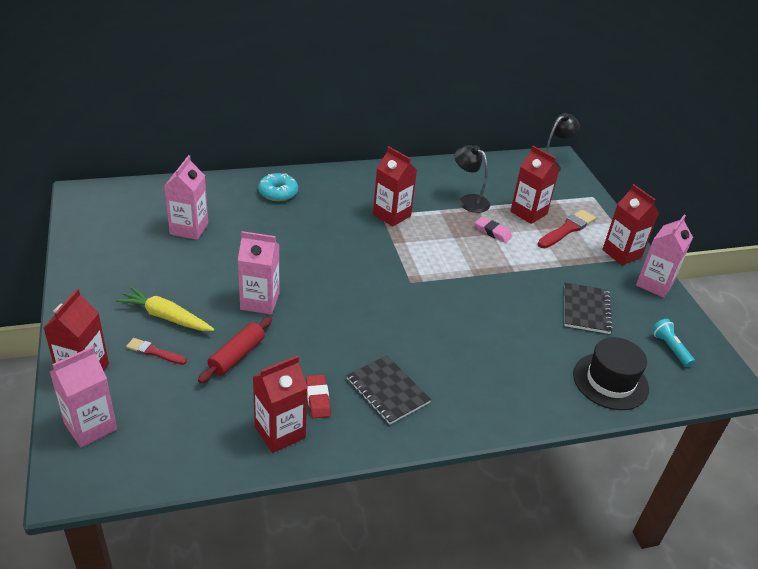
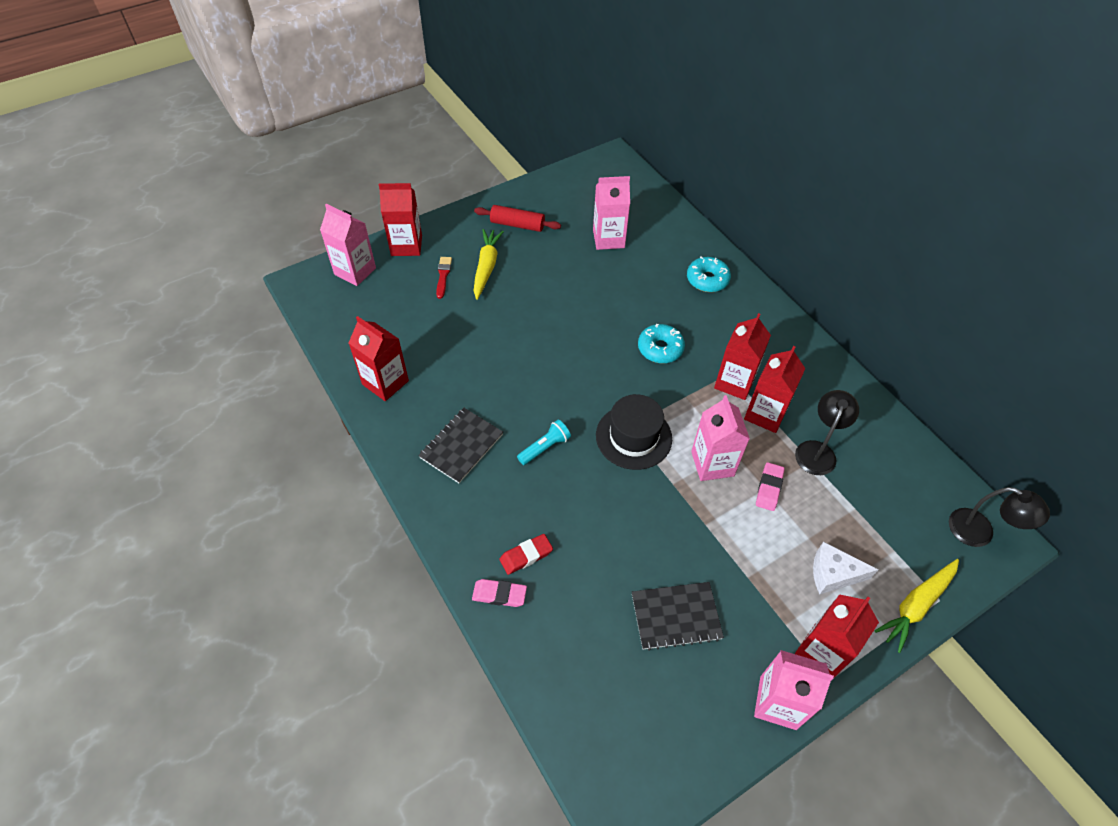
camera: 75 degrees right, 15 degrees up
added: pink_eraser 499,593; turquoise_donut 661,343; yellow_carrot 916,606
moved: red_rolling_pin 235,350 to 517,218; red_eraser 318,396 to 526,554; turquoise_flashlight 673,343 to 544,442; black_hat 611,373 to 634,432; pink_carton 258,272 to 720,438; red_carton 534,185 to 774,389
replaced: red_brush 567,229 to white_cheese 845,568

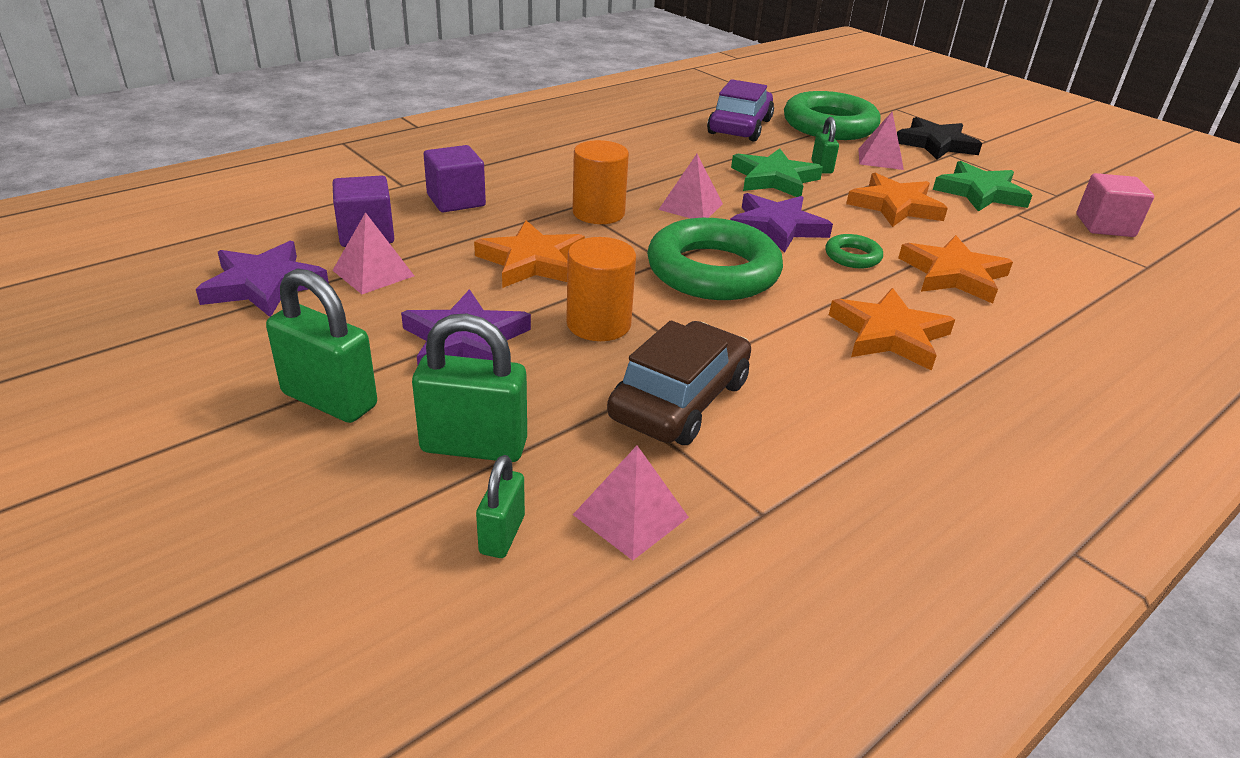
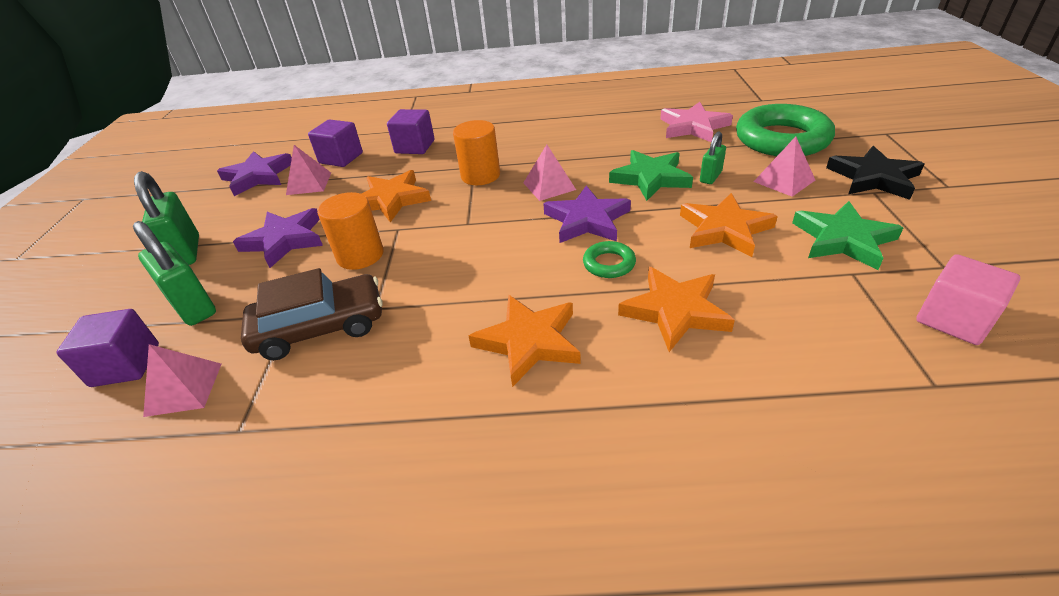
camera: 45 degrees right, 5 degrees up
removed: green_ring 715,259
replaced: green_padlock 500,506 to purple_cube 107,348; purple_car 740,110 to pink_star 696,122

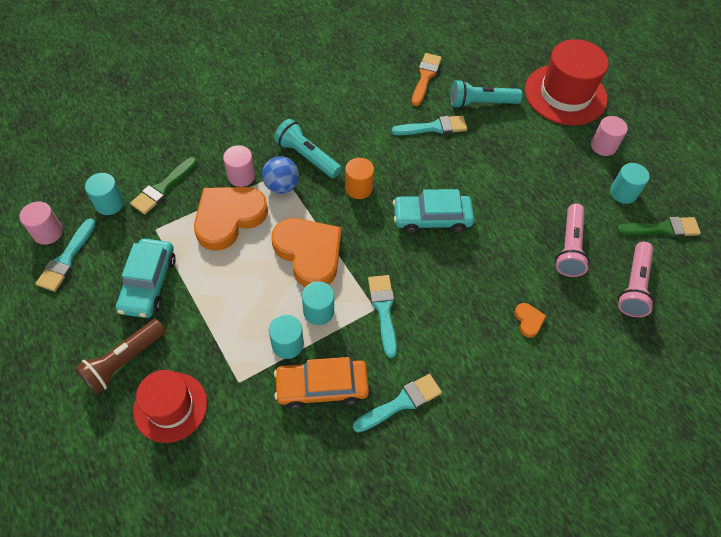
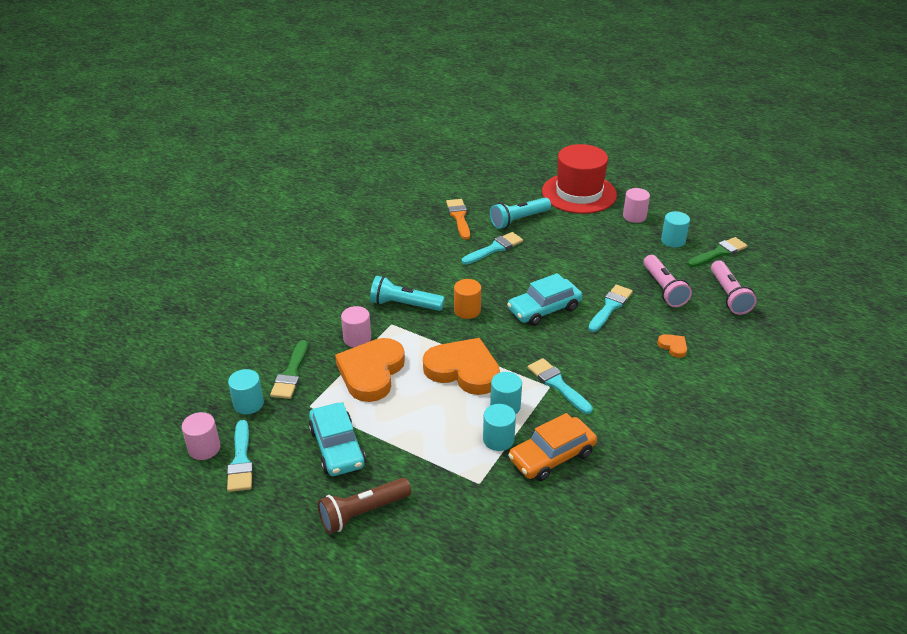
camera: 25 degrees left, 20 degrees down
removed: red_hat 170,406; blue_ball 280,175
moved: turquoise_brush 397,403 to 610,308
turned: brown_flashlight 120,356 = 364,506 45 degrees clockwise

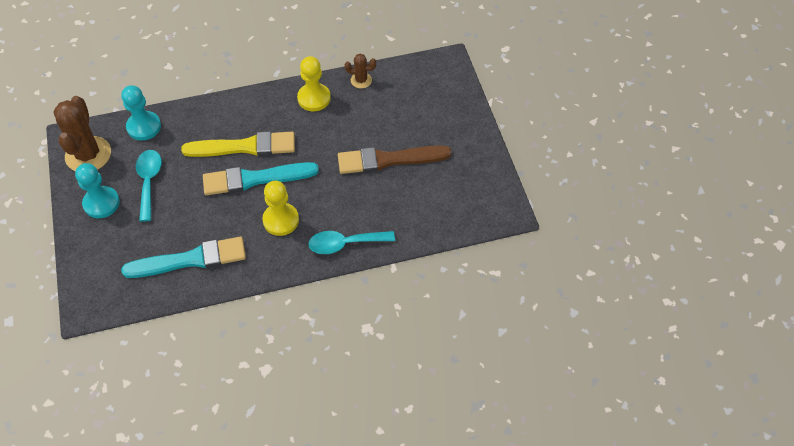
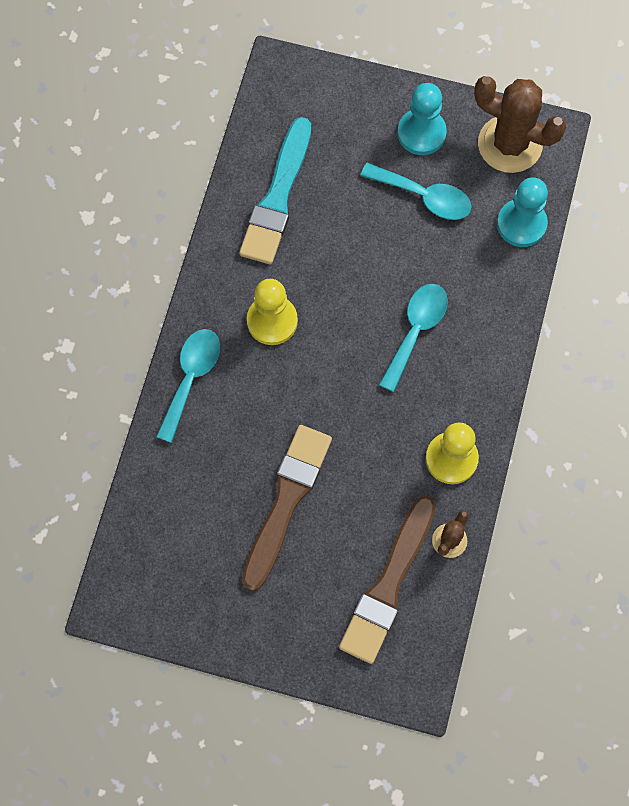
camera: 120 degrees right, 15 degrees up
removed: turquoise_brush 261,178
added: brown_brush 387,580
replaced: yellow_brush 238,144 to turquoise_spoon 413,338

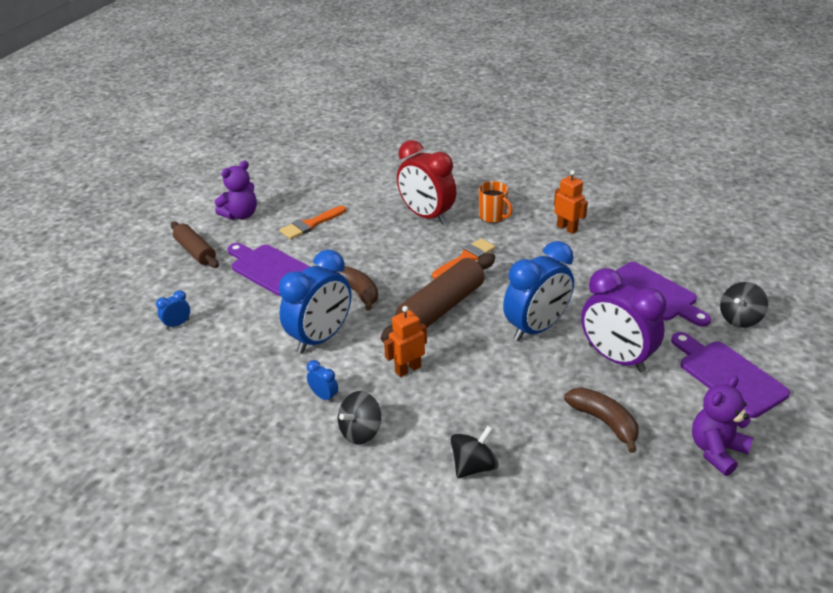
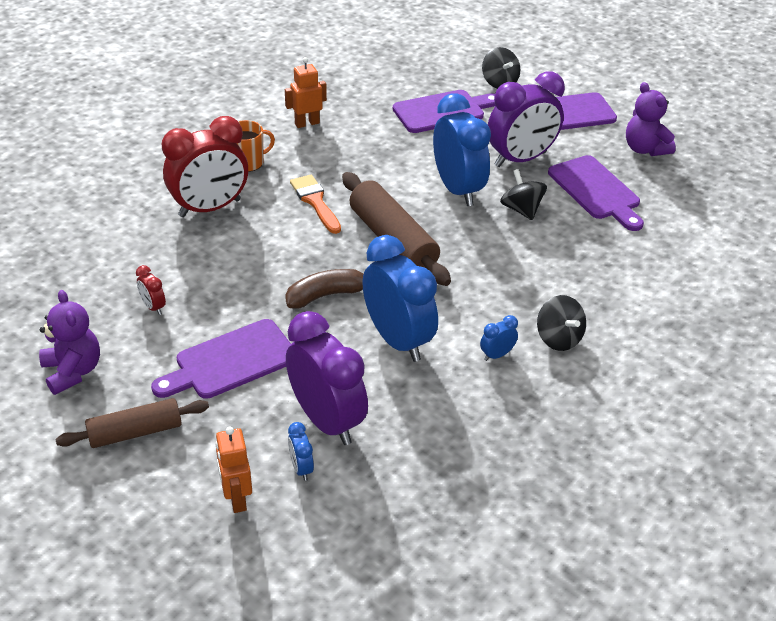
camera: 75 degrees left, 5 degrees up
added: purple_clock 327,378
moved: orange_robot 405,341 to 233,470; black_spinning_top 474,452 to 523,194
replaced: orange_brush 313,223 to red_clock 151,290; brown_banana 601,420 to purple_cutting_board 596,193

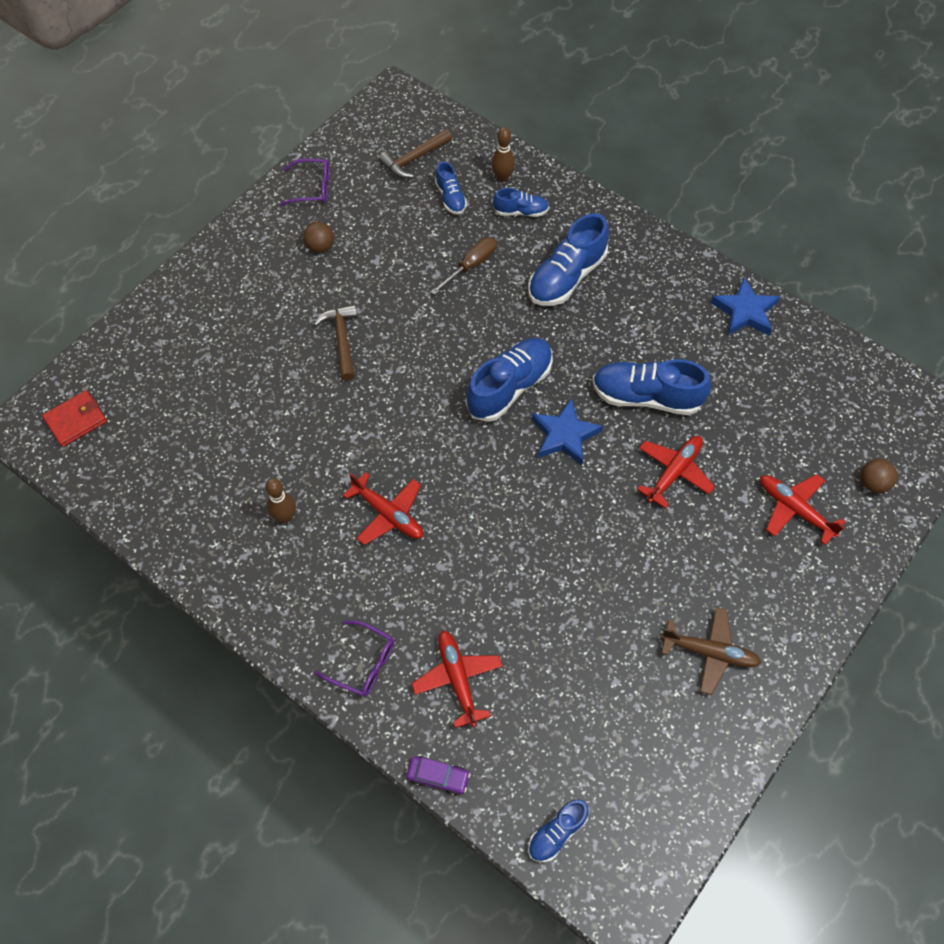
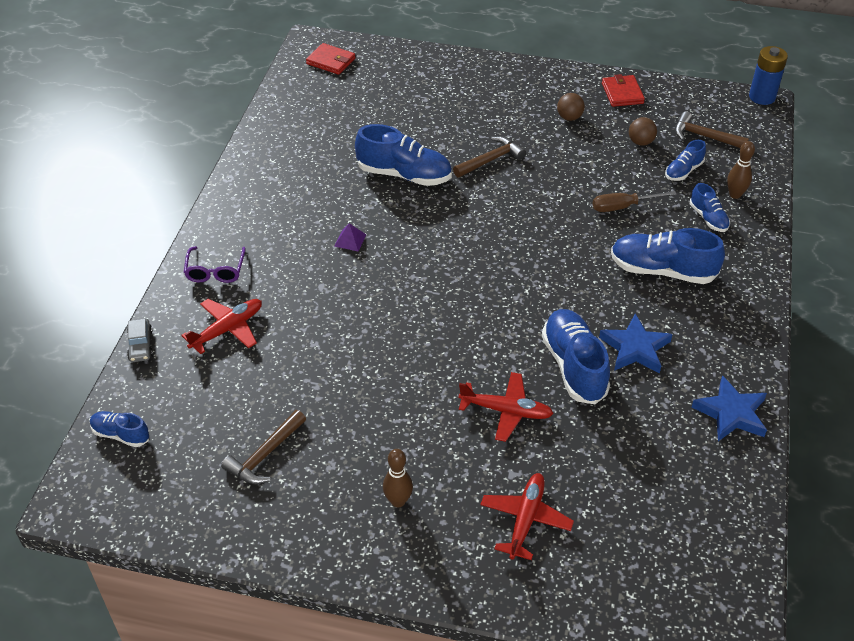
camera: 65 degrees right, 15 degrees down
removed: brown_plane 711,651
added: brown_hammer 263,447; blue_battery 768,75
moved: blue_shoe 509,380 to 403,155; brown_bowling_pin 280,500 to 398,478; blue_star 567,431 to 636,343; brown_ball 879,476 to 643,131
replaced: red_plane 383,508 to purple_pyramid 350,237; purple_glasses 304,182 to red_wallet 623,90
recoloured: purple_car 438,776 to grey_car 140,340
turned: brown_screwdriver 464,266 = 635,201 150 degrees clockwise

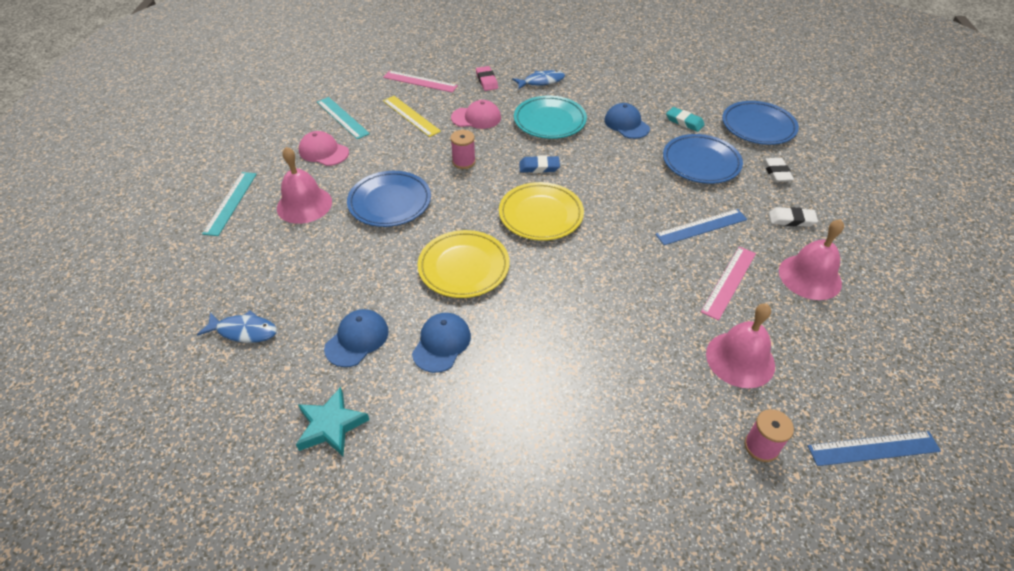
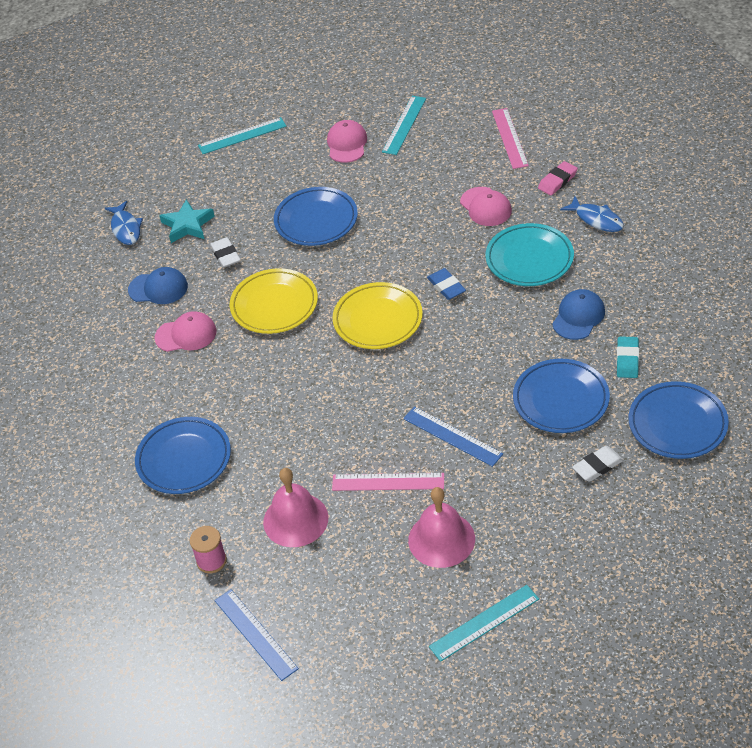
camera: 65 degrees right, 0 degrees up
removed: pink_bell 304,185; yellow_ruler 412,116; pink_spool 463,149
added: blue_plate 183,455; turquoise_ruler 484,623
moved: turquoise_star 332,422 to 187,221; white_eraser 793,217 to 225,252
recoloured: blue_cap 441,343 to pink_cap 186,331

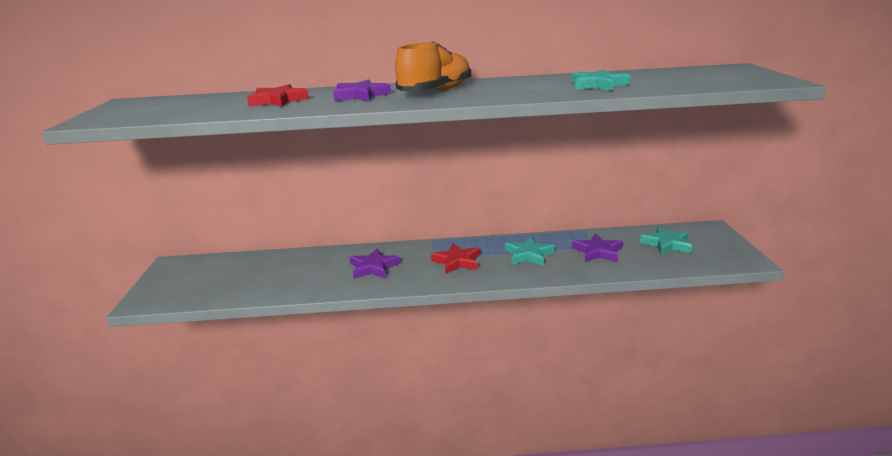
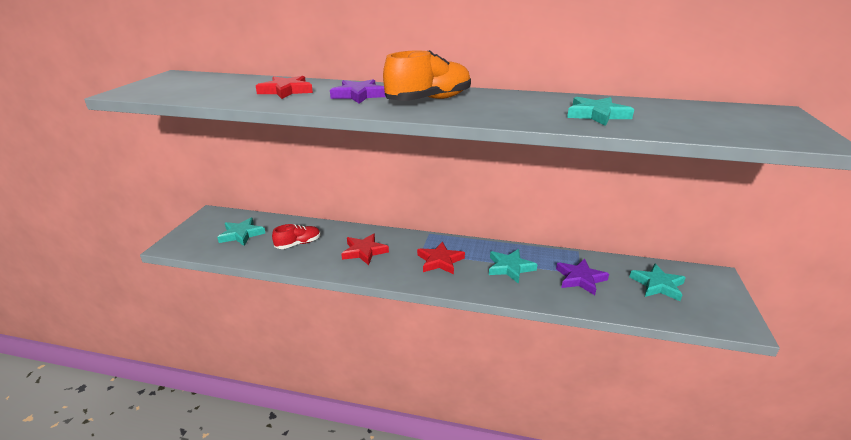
camera: 15 degrees right, 5 degrees up
added: turquoise_star 241,231; red_shoe 296,236
recoloured: purple_star 375,264 to red_star 365,249

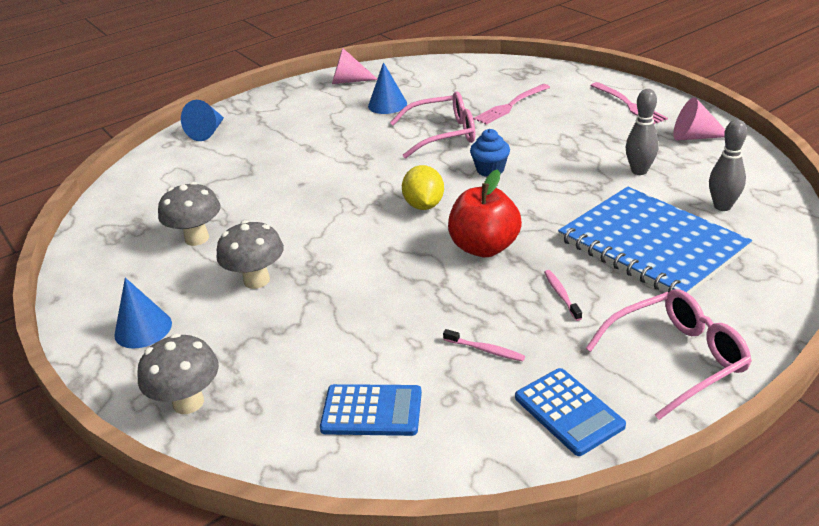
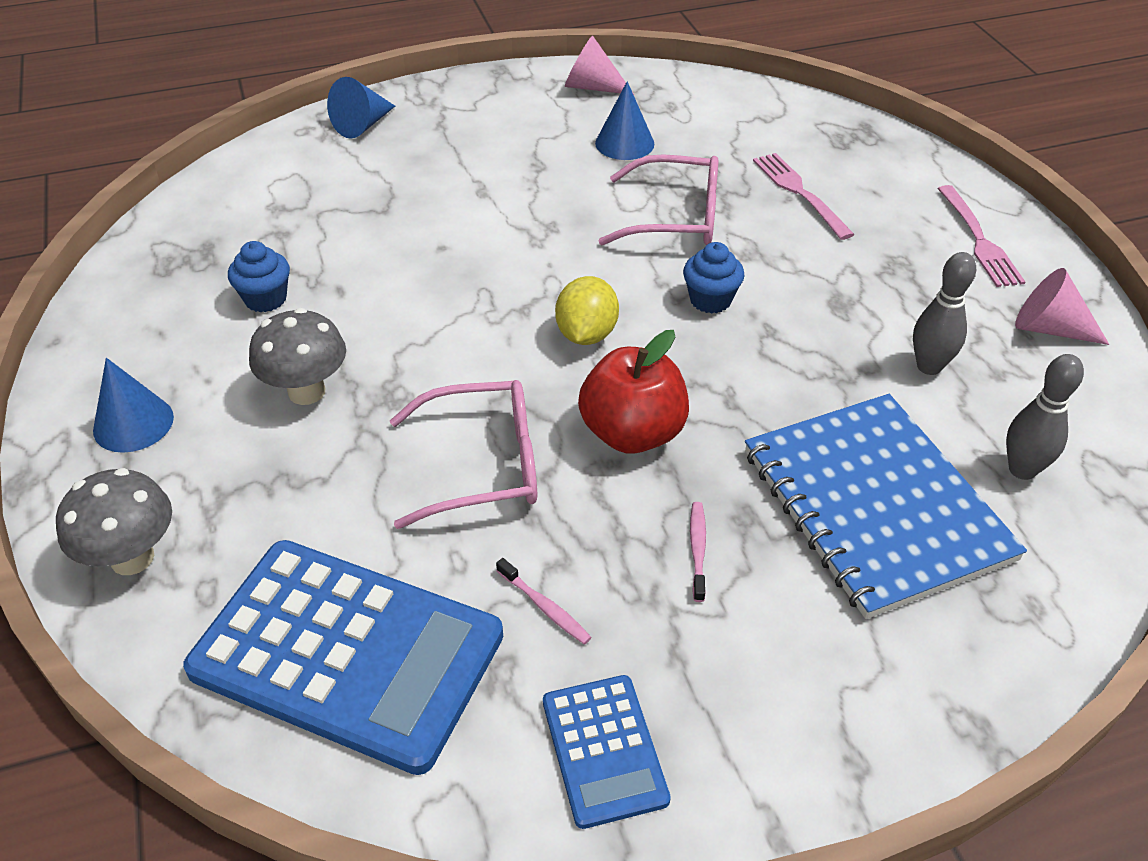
camera: 15 degrees right, 10 degrees up
moved: pink_glasses 669,354 to 463,454
replaced: grey_mushroom 189,214 to blue_cupcake 259,276
turned: pink_fork 511,104 = 804,196 90 degrees clockwise
resized: blue_calculator 371,410 = 343,657 x1.99

